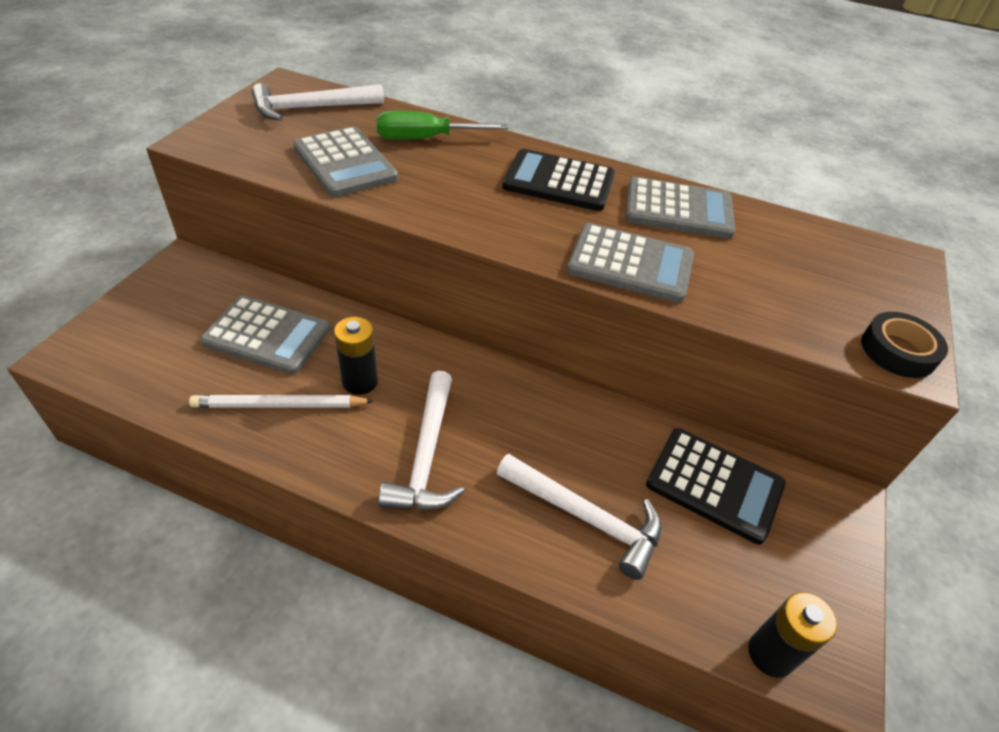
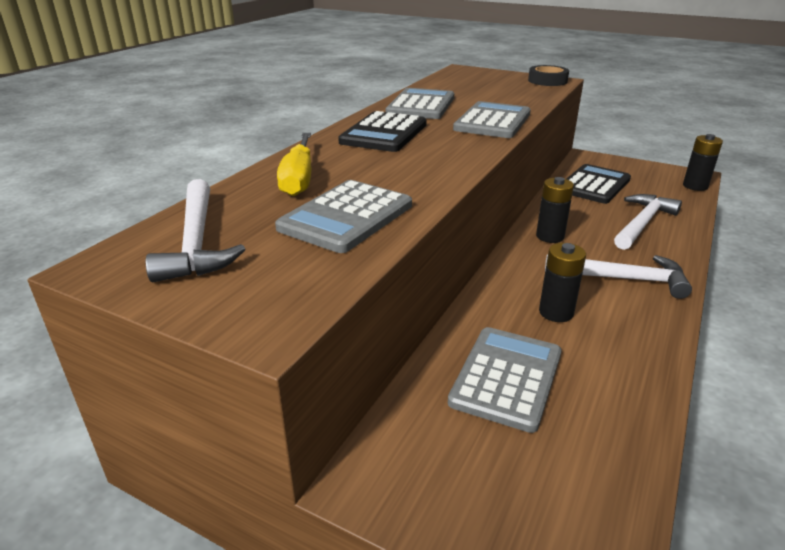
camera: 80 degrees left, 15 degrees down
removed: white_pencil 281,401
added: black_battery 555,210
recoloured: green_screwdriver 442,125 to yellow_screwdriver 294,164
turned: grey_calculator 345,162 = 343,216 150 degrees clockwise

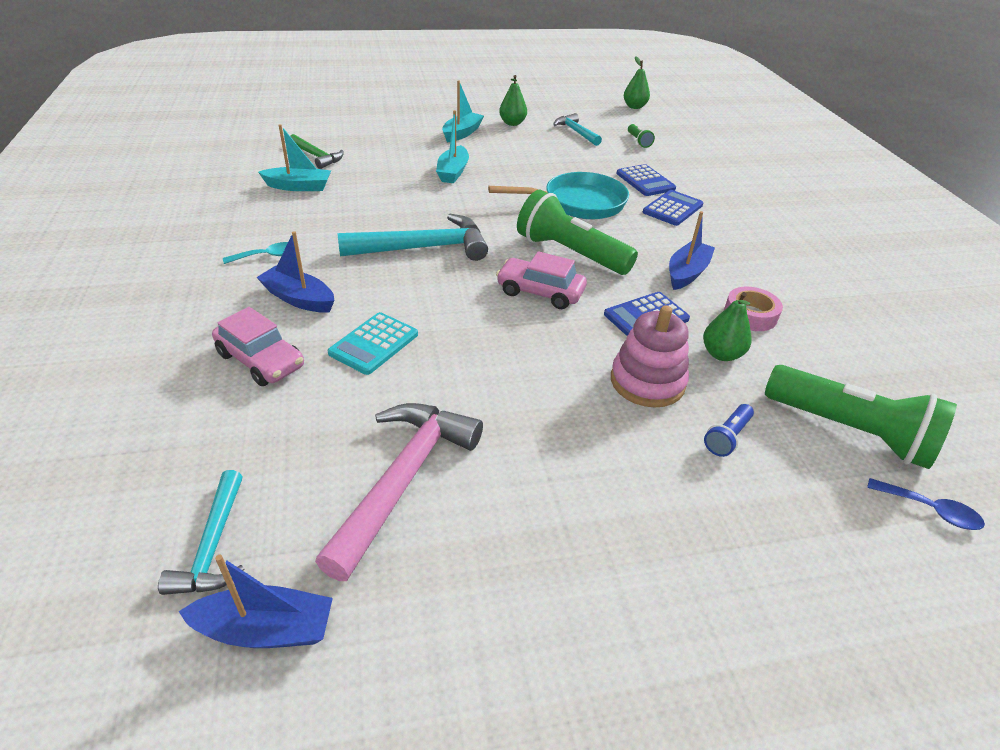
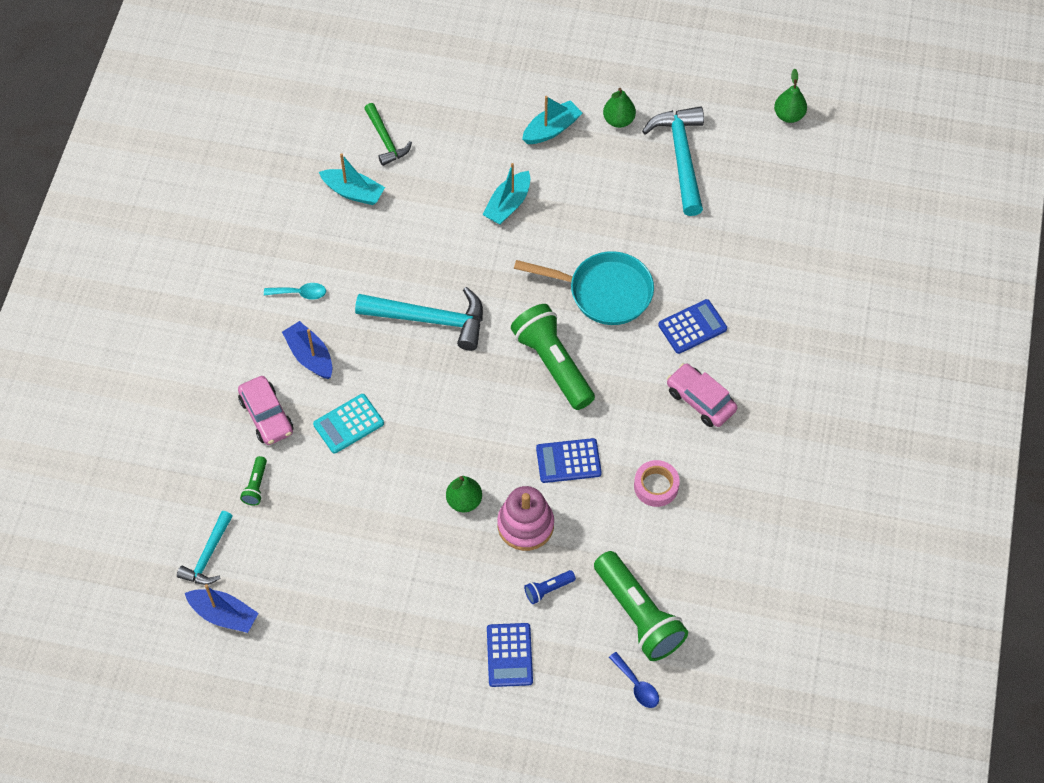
camera: 25 degrees right, 20 degrees up
removed: pink_hammer 399,492; blue_boat 692,250
moved: green_flashlight 641,136 to 253,481; green_pear 727,326 to 464,494; blue_calculator 646,180 to 510,655; pink_car 541,280 to 702,395
resized: turquoise_hammer 577,129 = 673,161 x1.70

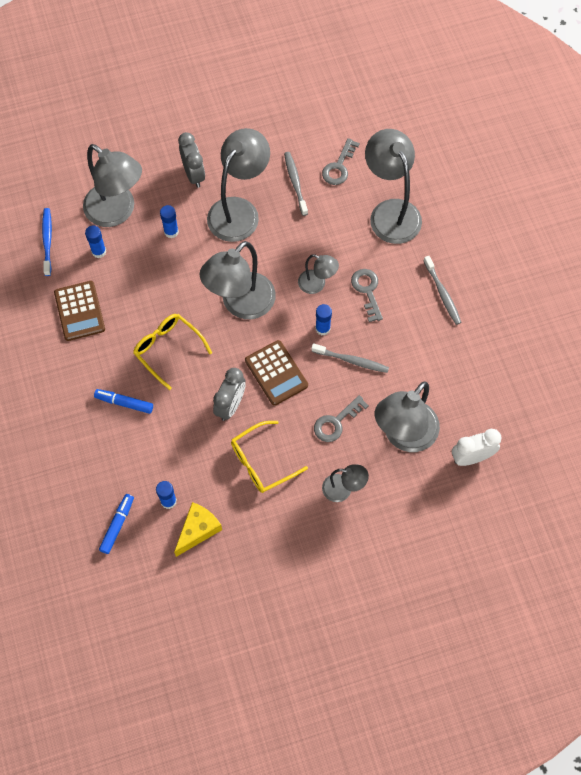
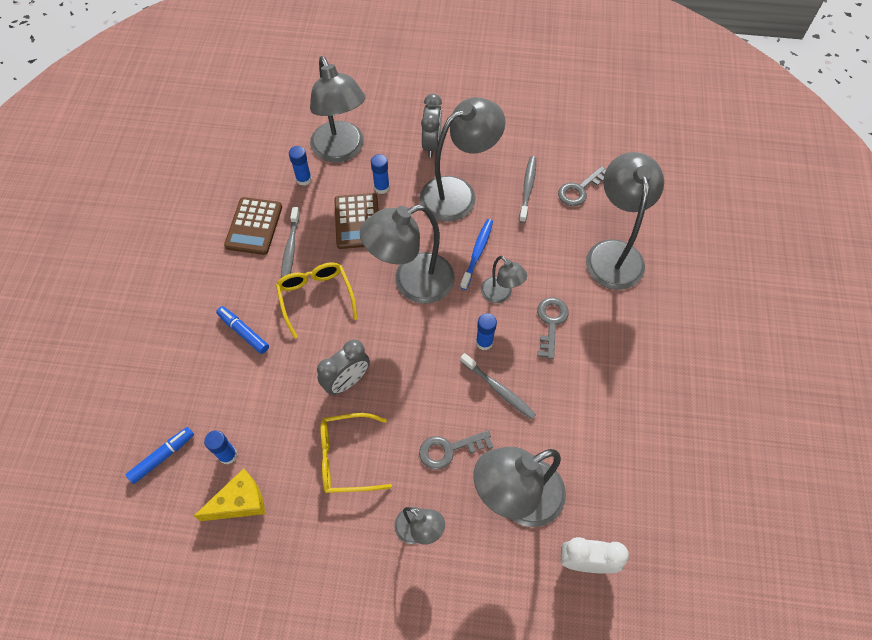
camera: 25 degrees right, 5 degrees down
moved: grey_toothbrush 443,290 to 290,242; brown_calculator 276,373 to 356,221; blue_toothbrush 47,242 to 476,254

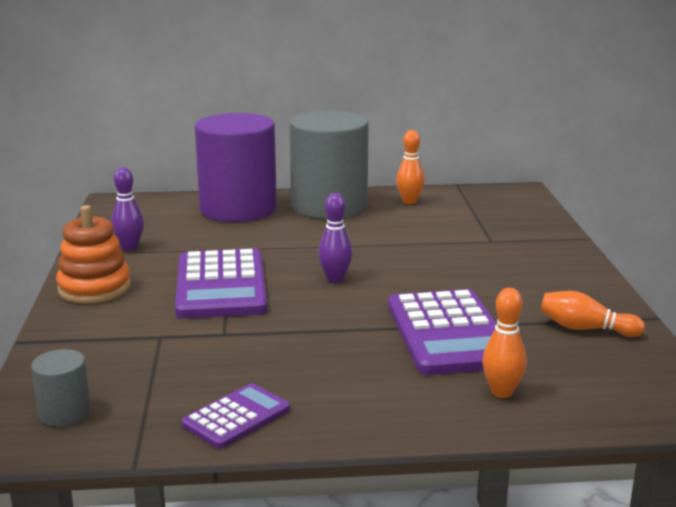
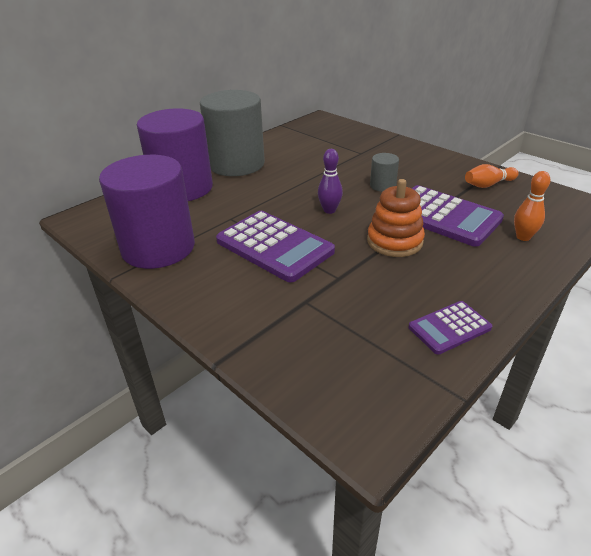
camera: 40 degrees left, 15 degrees up
removed: orange_bowling_pin 410,167
moved: orange_stacking_toy 93,254 to 396,218; grey_cylinder 61,387 to 384,172
replaced: purple_bowling_pin 127,209 to purple_cylinder 147,212
turned: purple_calculator 235,416 = 450,328 120 degrees counterclockwise

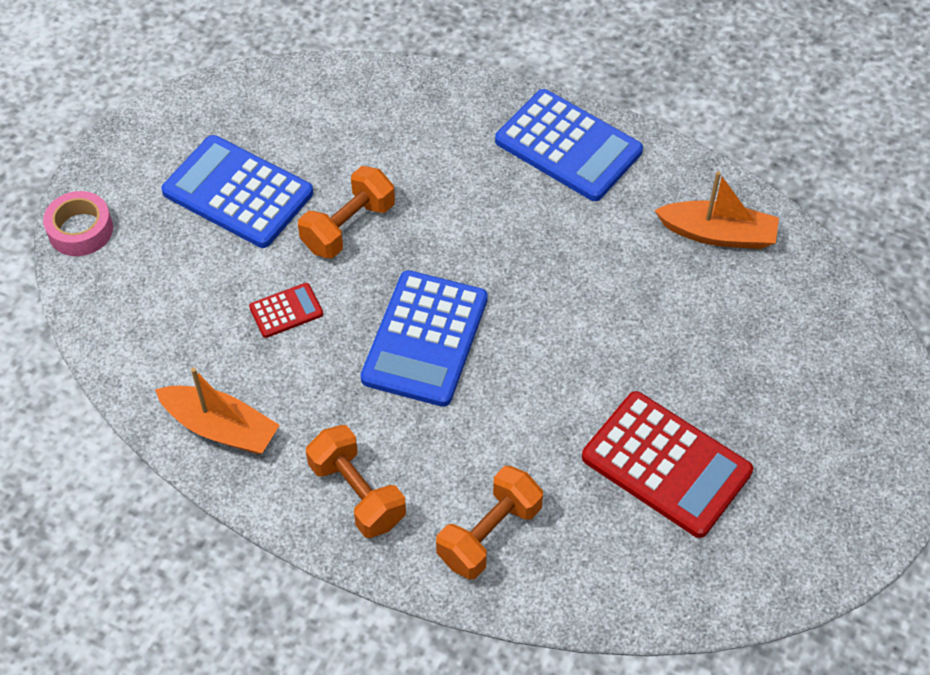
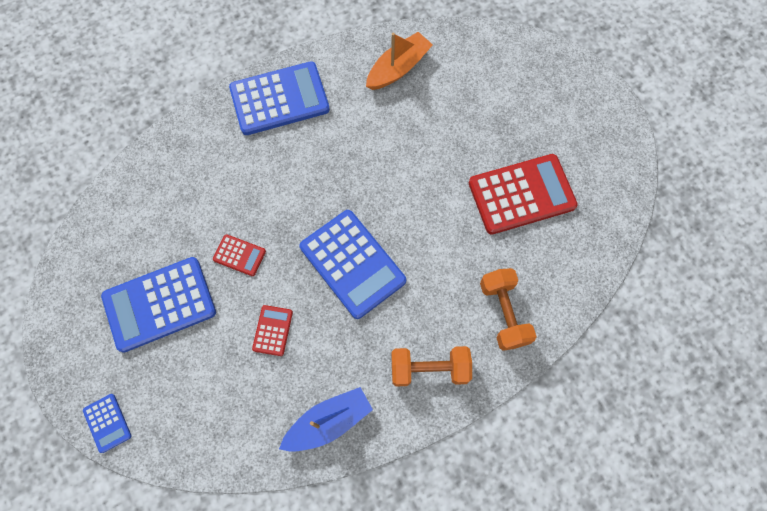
camera: 55 degrees left, 15 degrees up
replaced: pink_tape 78,223 to blue_calculator 107,423; orange_dumbbell 346,212 to red_calculator 239,255
recoloured: orange_boat 217,411 to blue_boat 326,419

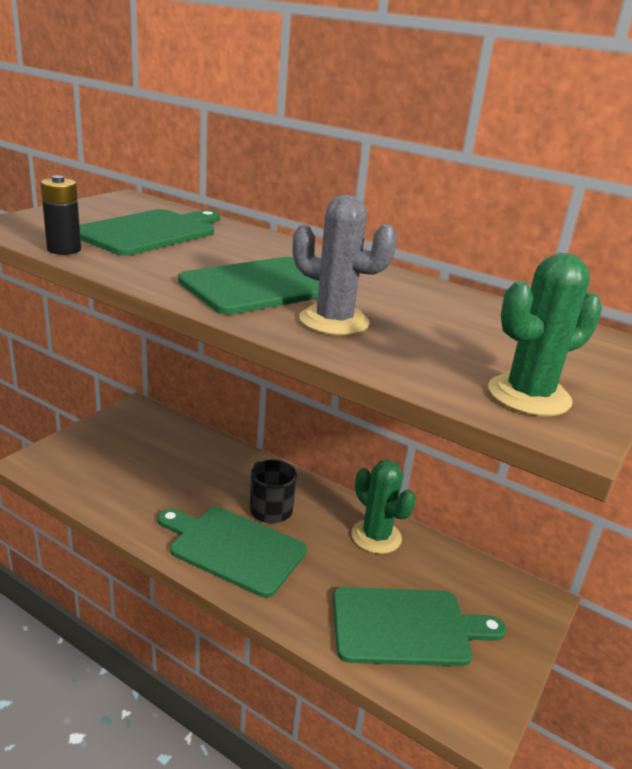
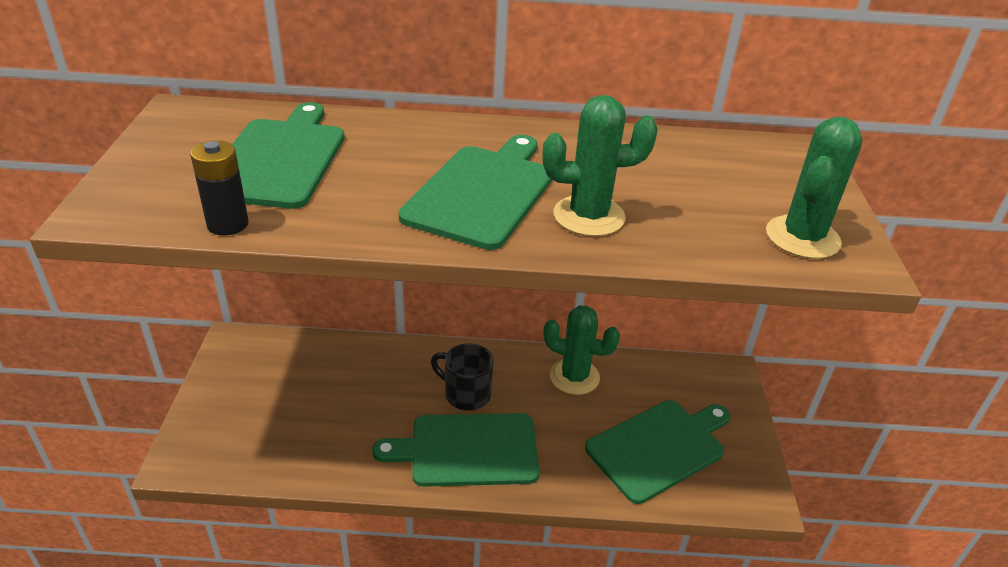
camera: 30 degrees left, 10 degrees up
recoloured: grey_cactus 345,265 to green_cactus 600,165

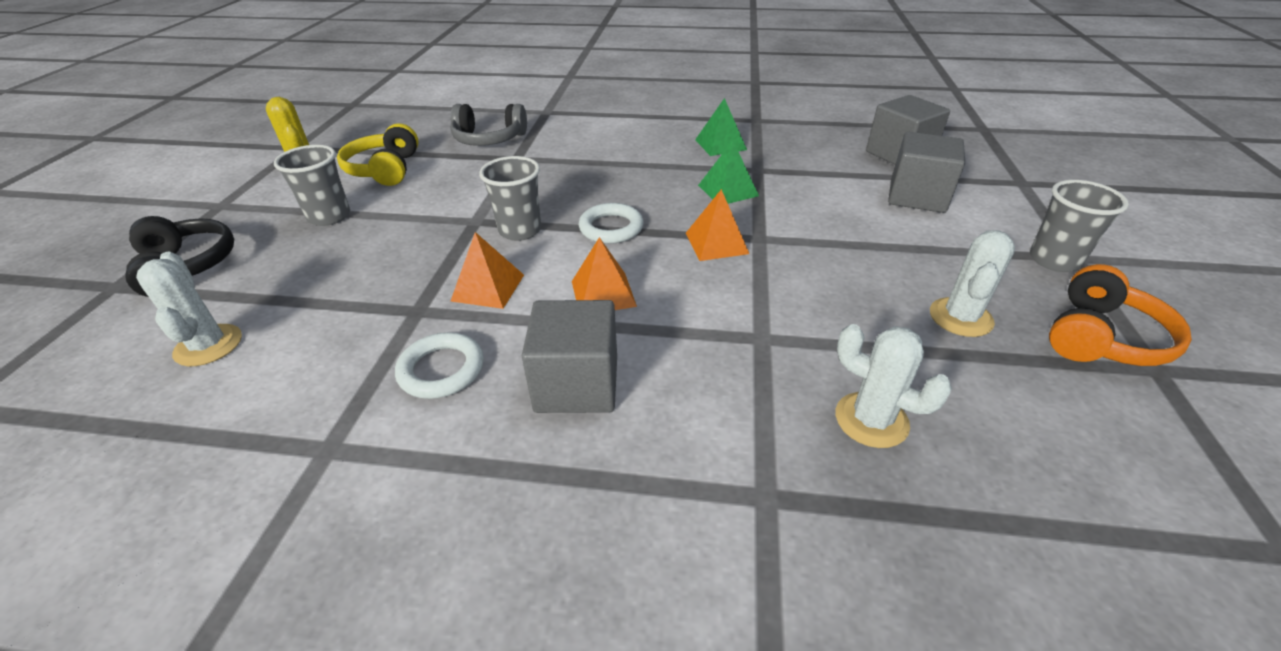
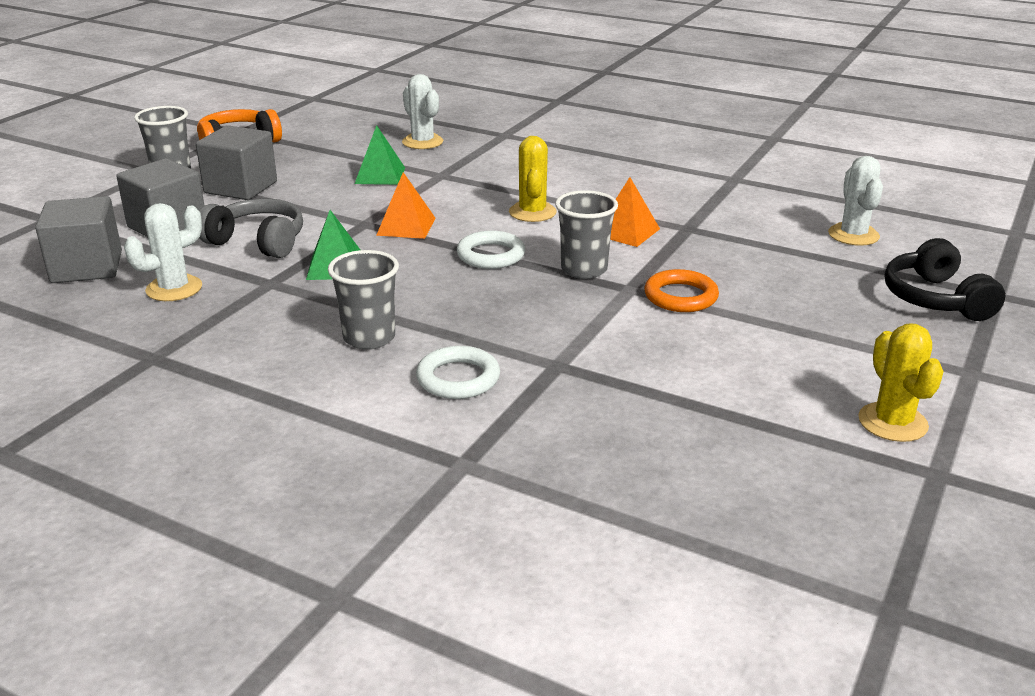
camera: 160 degrees left, 10 degrees down
removed: yellow_headphones 378,154
added: orange_ring 681,290
moved: white_cactus 972,283 to 163,252; grey_cube 569,356 to 236,162; grey_headphones 488,125 to 251,228; grey_cup 312,185 to 363,300; green_pyramid 721,127 to 380,155; white_ring 439,365 to 458,372
replaced: orange_pyramid 604,273 to yellow_cactus 533,179

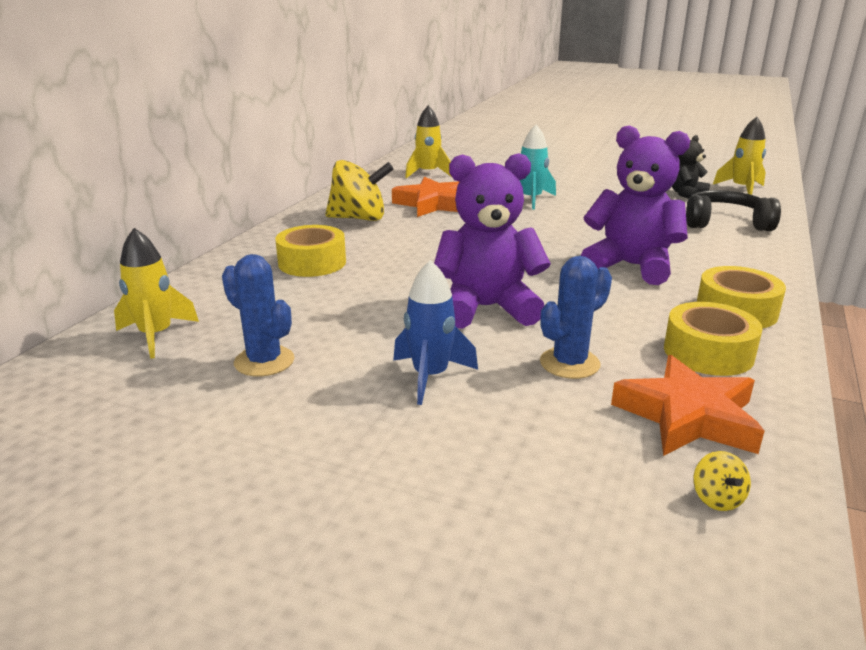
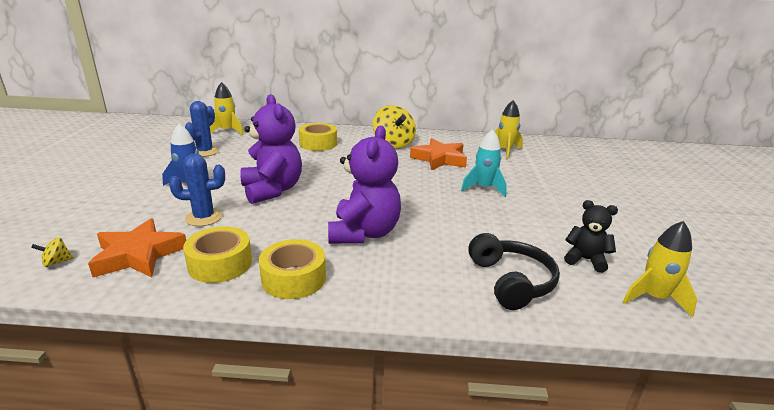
camera: 70 degrees right, 0 degrees up
turned: blue_cactus 576,317 = 197,190 45 degrees counterclockwise

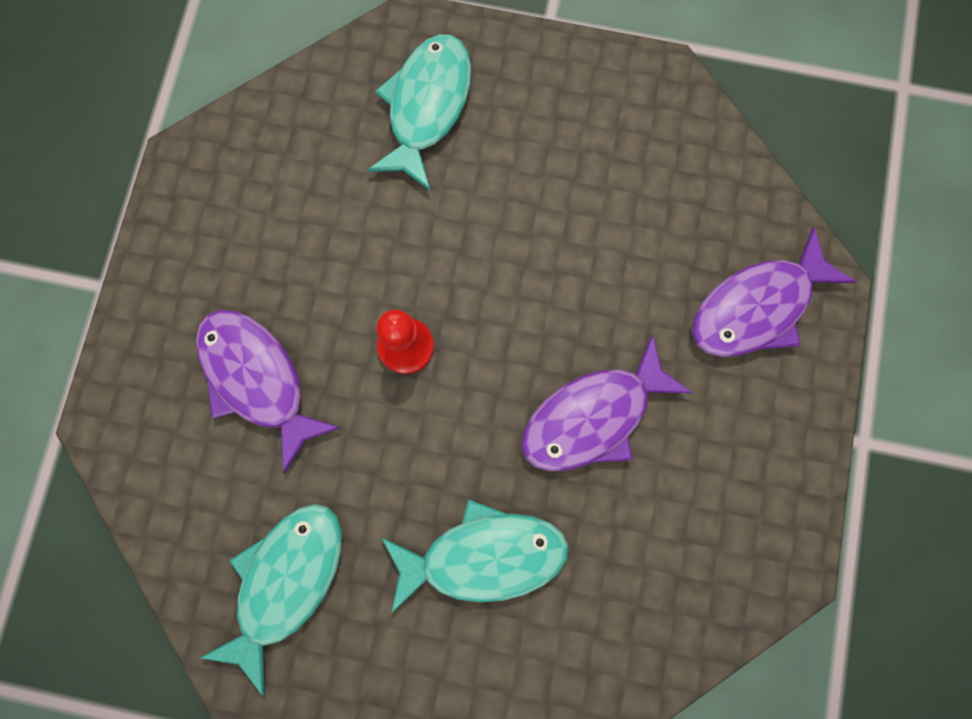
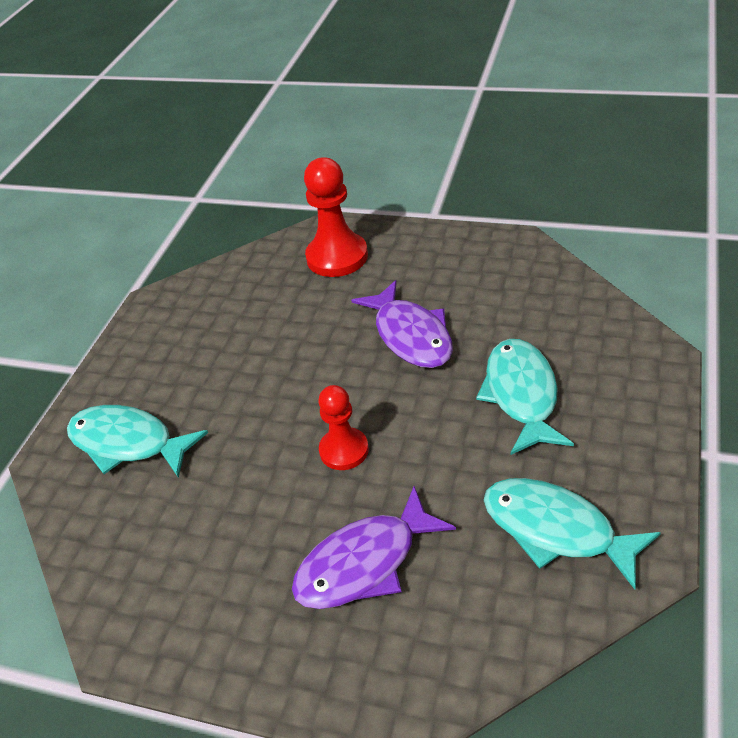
camera: 80 degrees left, 35 degrees down
replaced: purple_fish 774,292 to red_pawn 336,217

